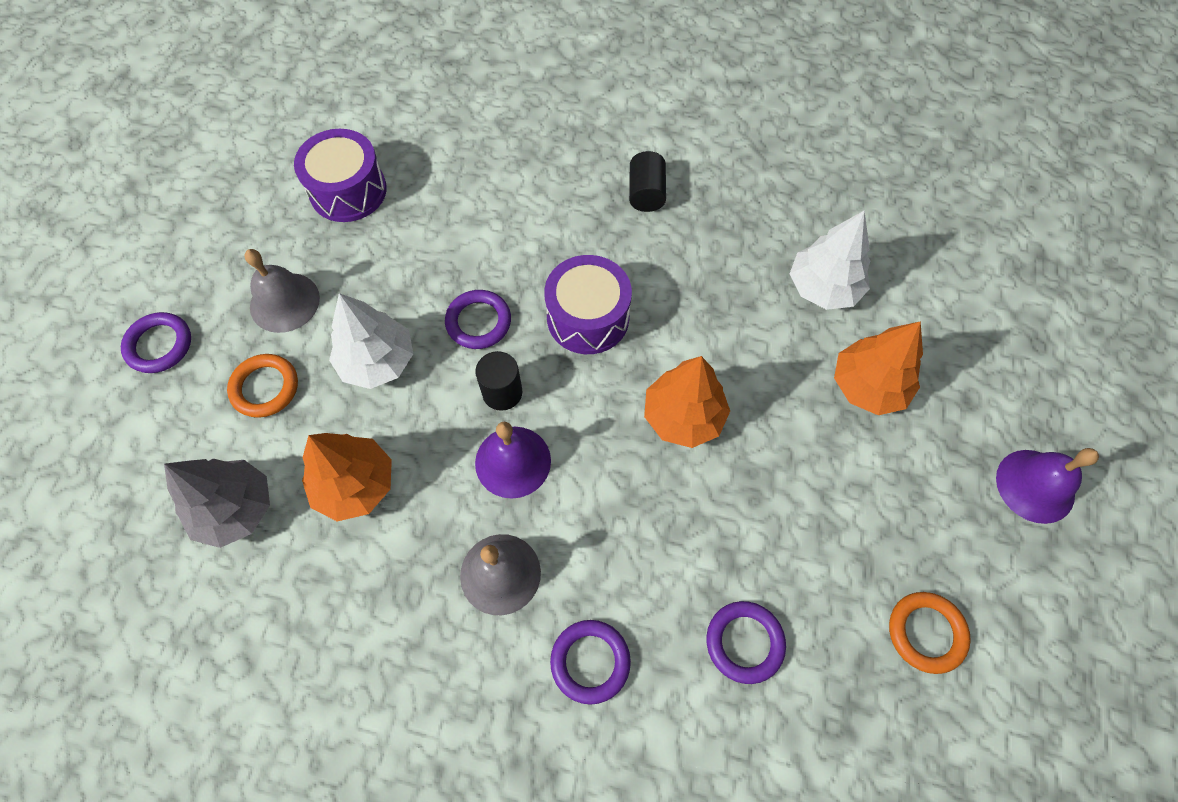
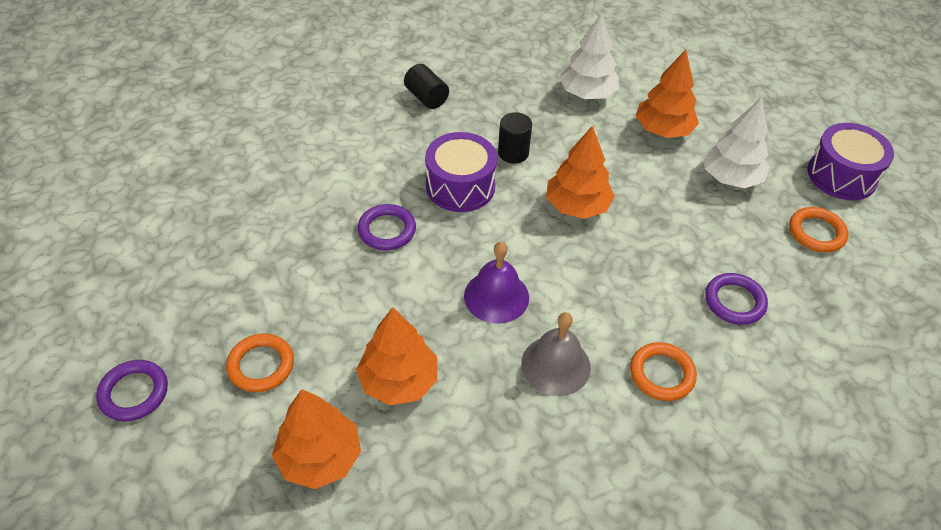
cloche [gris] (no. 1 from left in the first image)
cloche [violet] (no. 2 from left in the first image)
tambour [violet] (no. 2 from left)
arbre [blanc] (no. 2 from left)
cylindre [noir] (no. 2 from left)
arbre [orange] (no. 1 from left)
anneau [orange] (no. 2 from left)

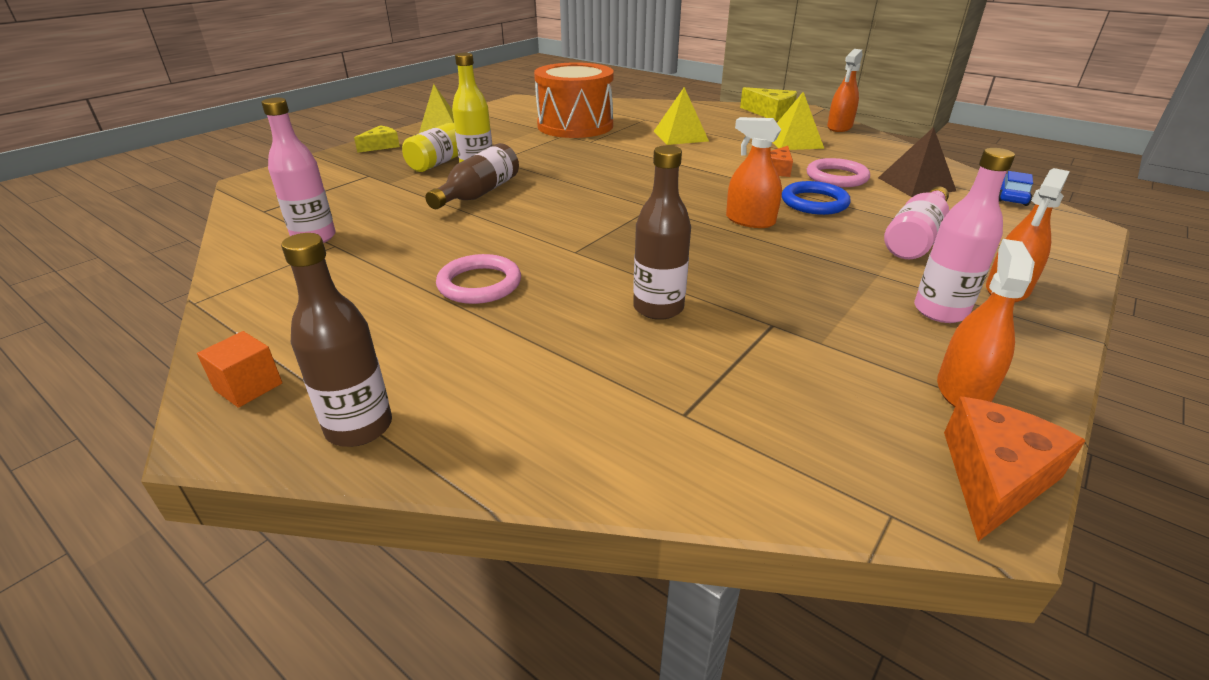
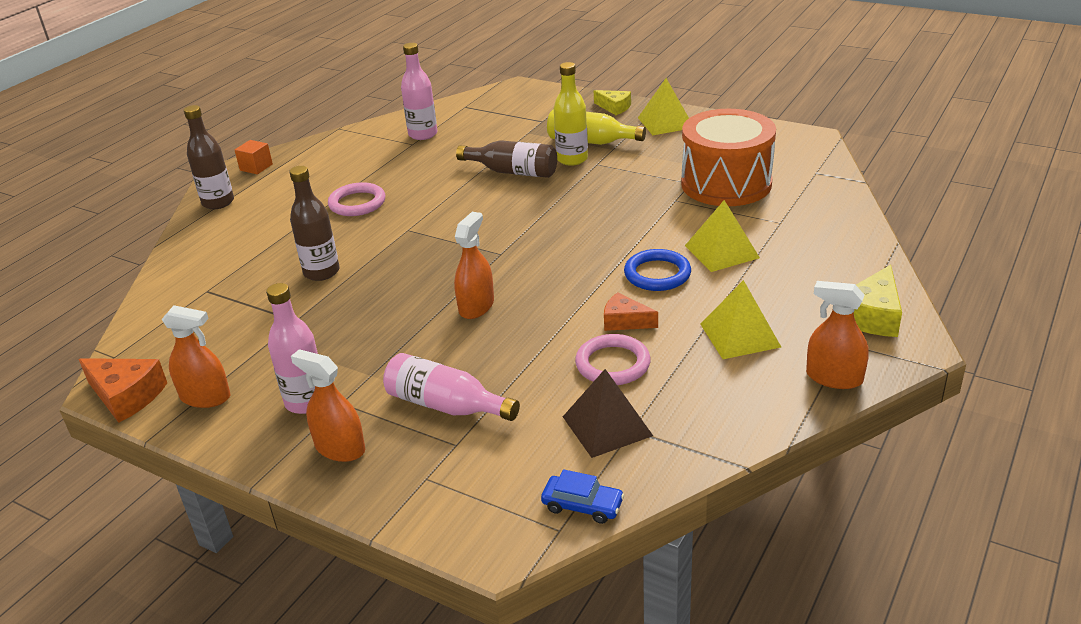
anneau [bleu]

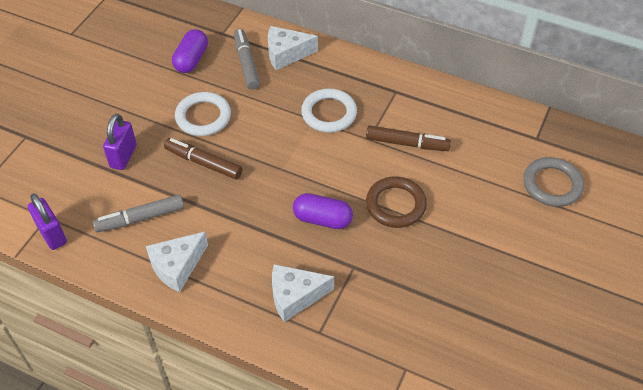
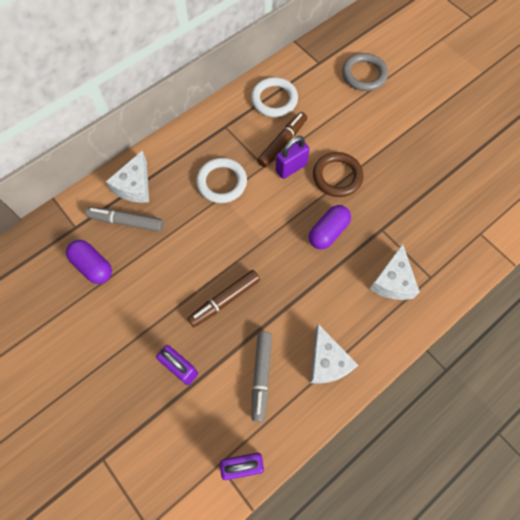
cadenas [violet] (no. 3 from left)
anneau [blanc] (no. 2 from left)

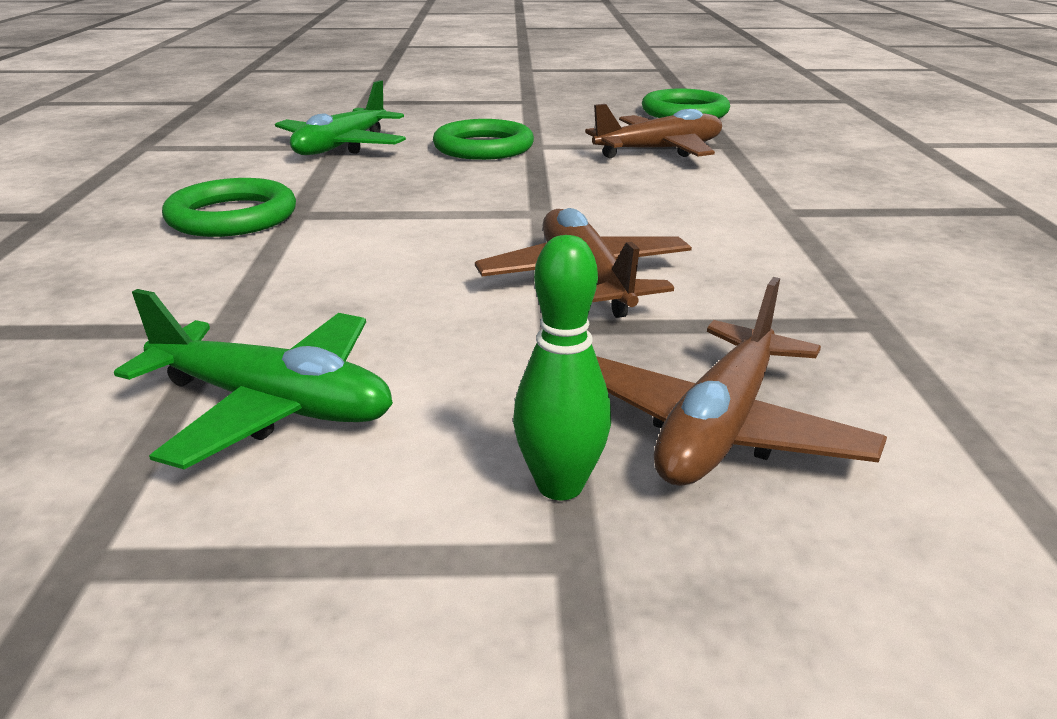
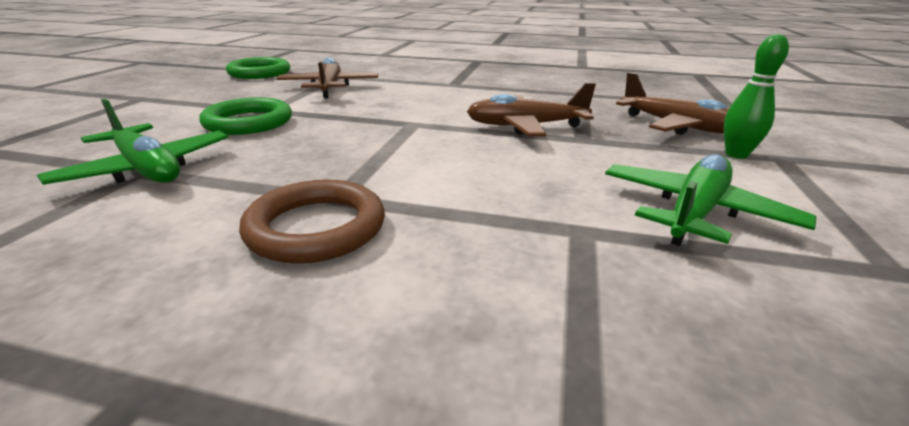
anneau [marron]

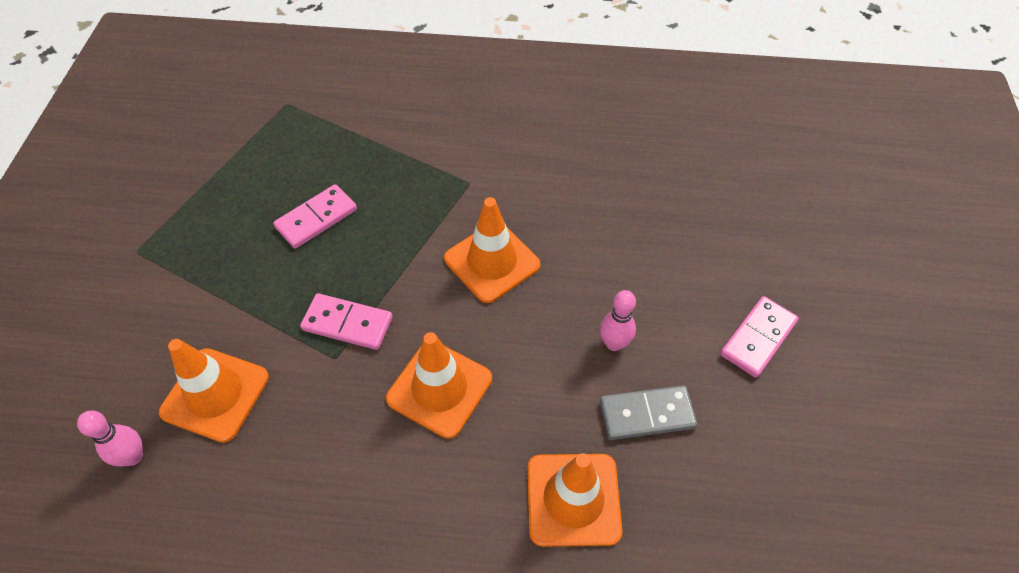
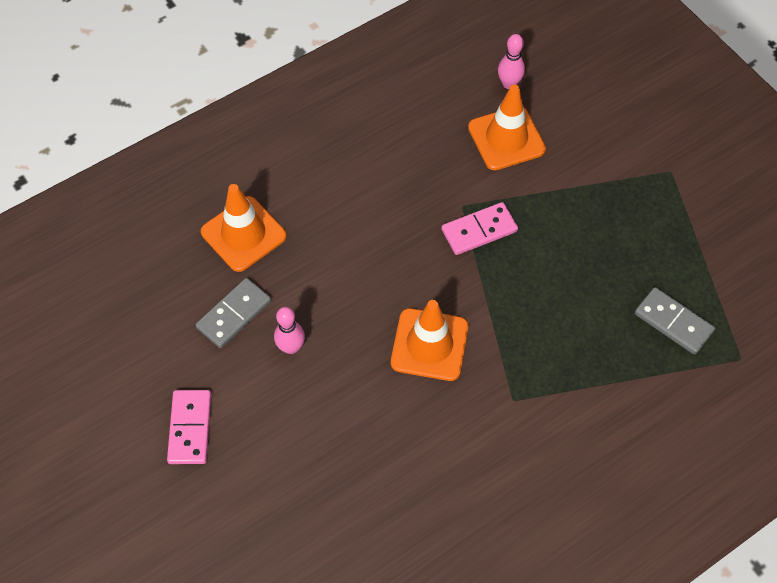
domino [rose] (no. 1 from left in the first image)
cône de chantier [orange] (no. 2 from left in the first image)
domino [gris] (no. 2 from left)

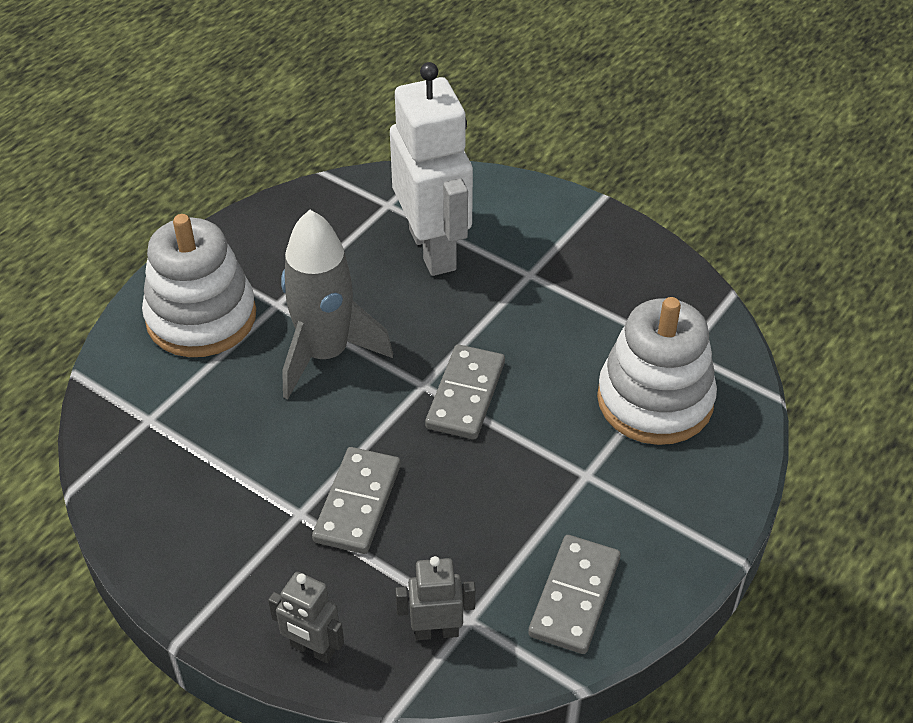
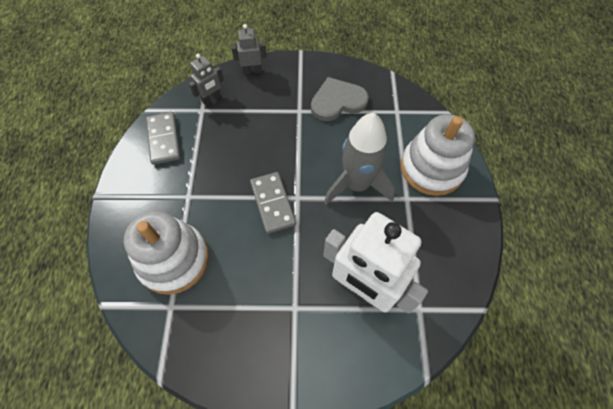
domino [gris] (no. 1 from left in the first image)
cœur [gris]

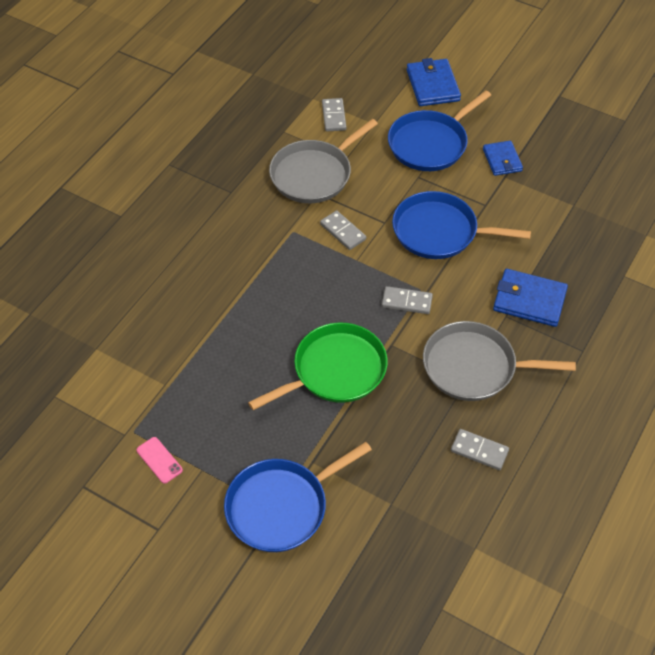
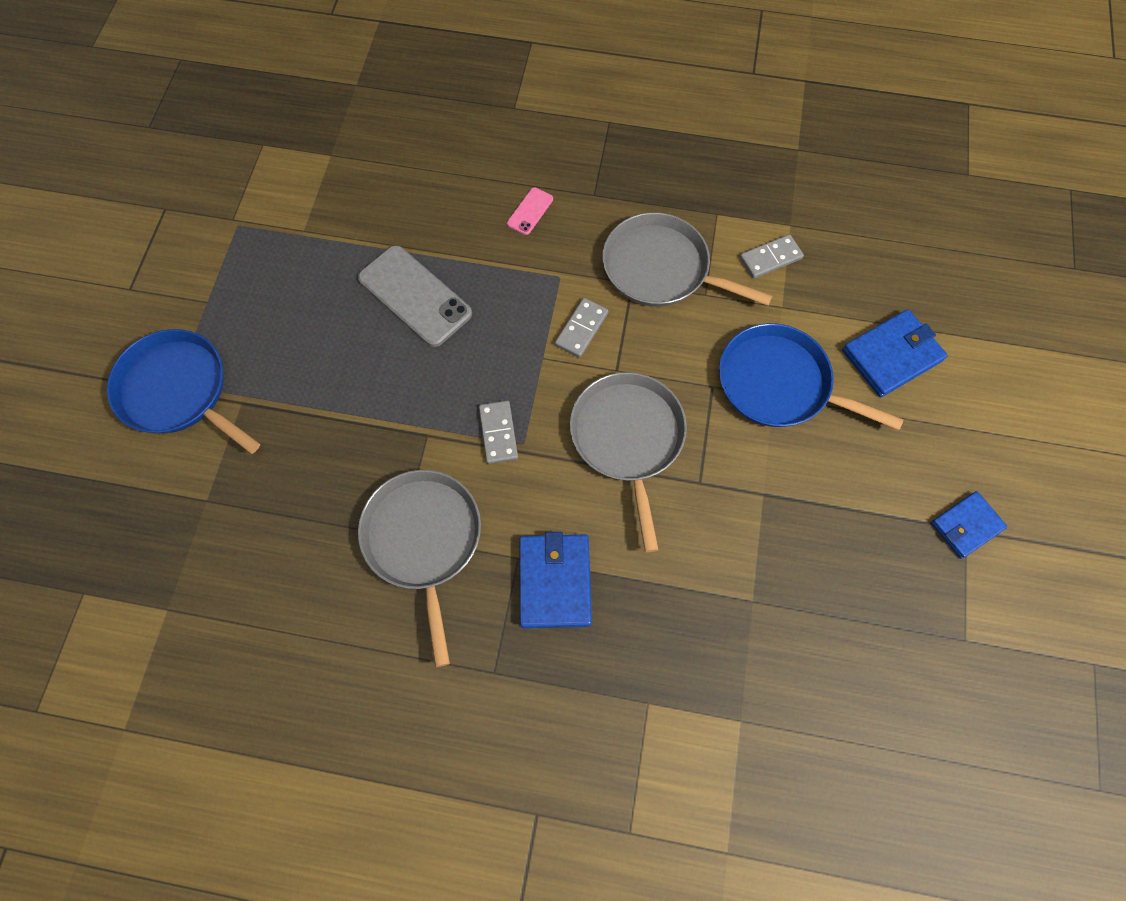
poêle [vert]
domino [gris] (no. 4 from left in the first image)
téléphone [gris]
téléphone [rose]
portefeuille [bleu] (no. 3 from left)
poêle [gris] (no. 2 from left)

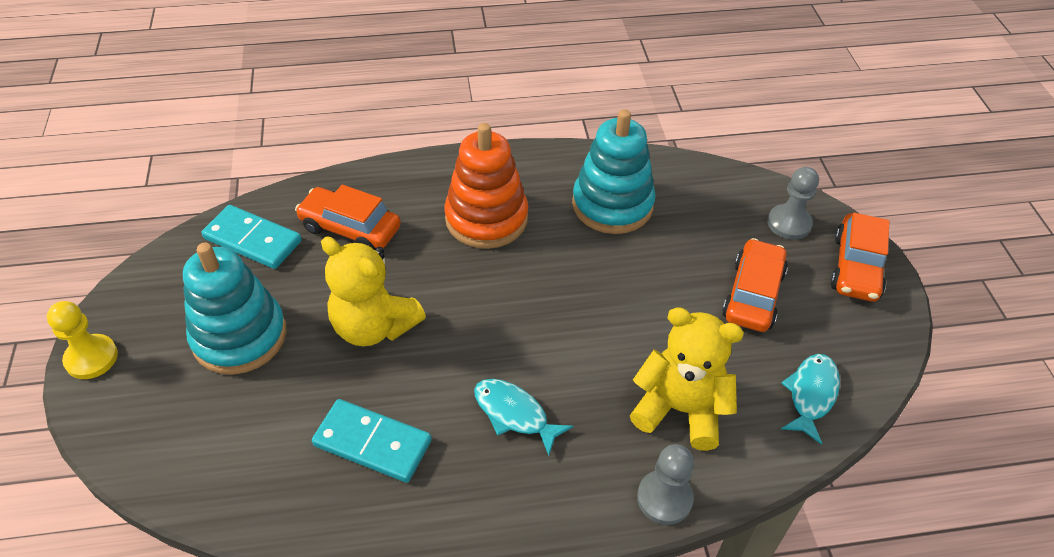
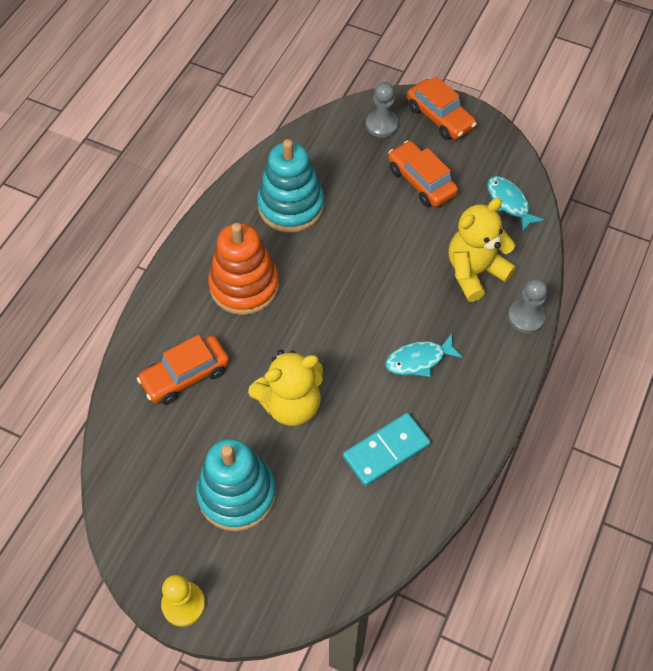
domino [turquoise] (no. 1 from left in the first image)

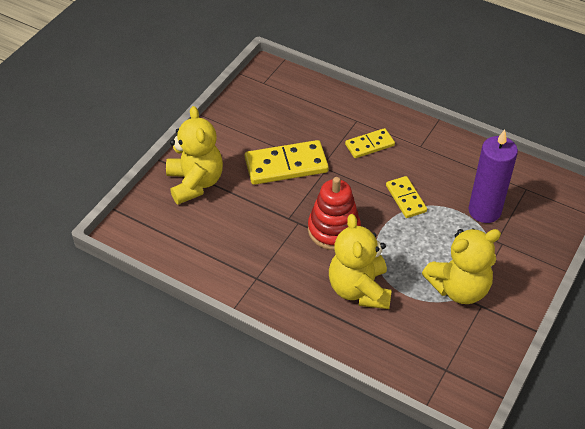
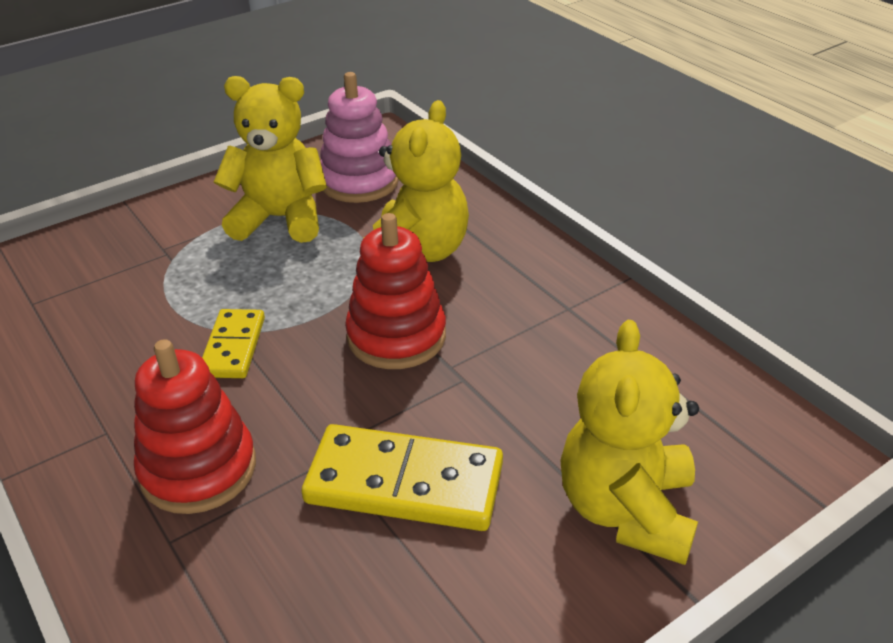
bougie [violet]
jouet à empiler [rose]
jouet à empiler [rouge] (no. 1 from left)

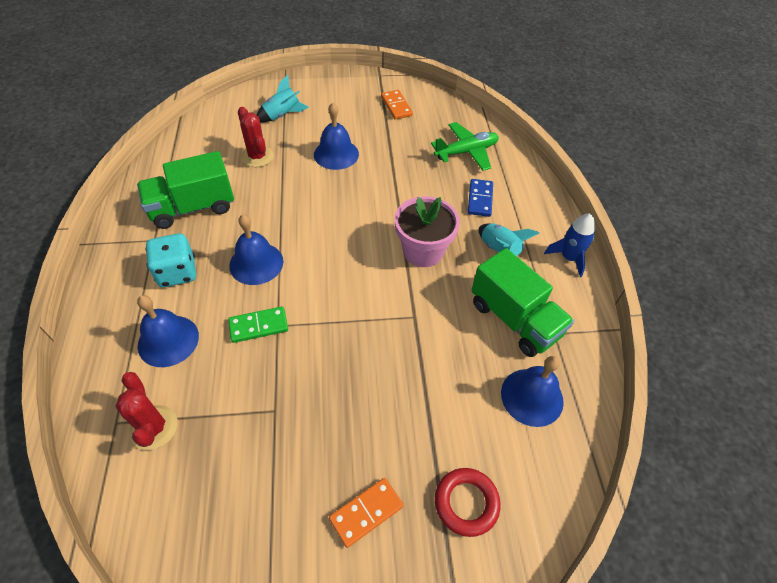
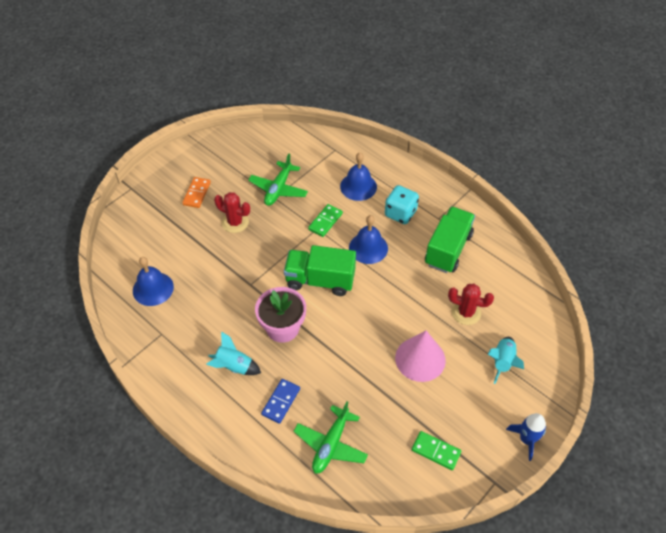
anneau [rouge]
avion [vert] (no. 1 from left)
cactus [rouge] (no. 1 from left)
camion [vert] (no. 1 from left)
fusée [bleu]
cône [rose]
domino [vert] (no. 2 from left)
domino [bleu]

